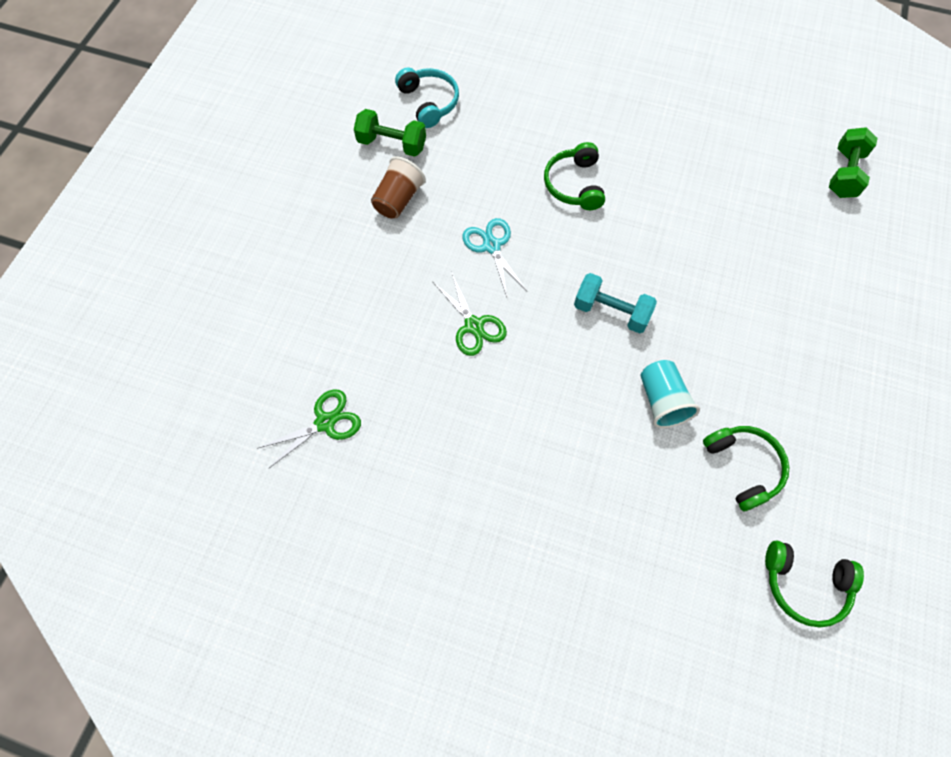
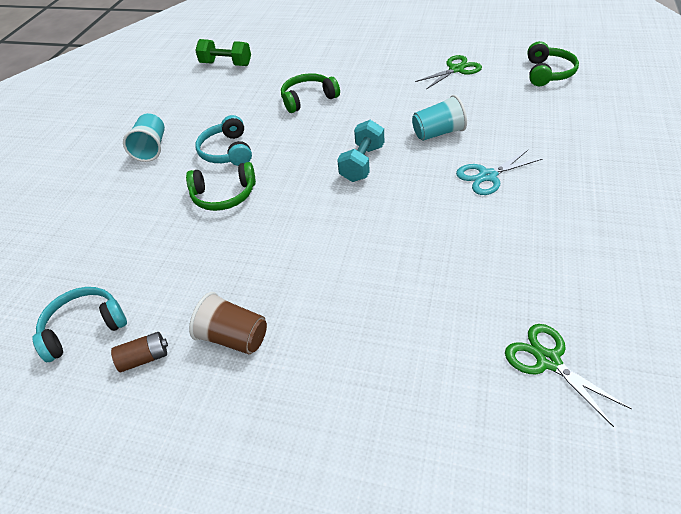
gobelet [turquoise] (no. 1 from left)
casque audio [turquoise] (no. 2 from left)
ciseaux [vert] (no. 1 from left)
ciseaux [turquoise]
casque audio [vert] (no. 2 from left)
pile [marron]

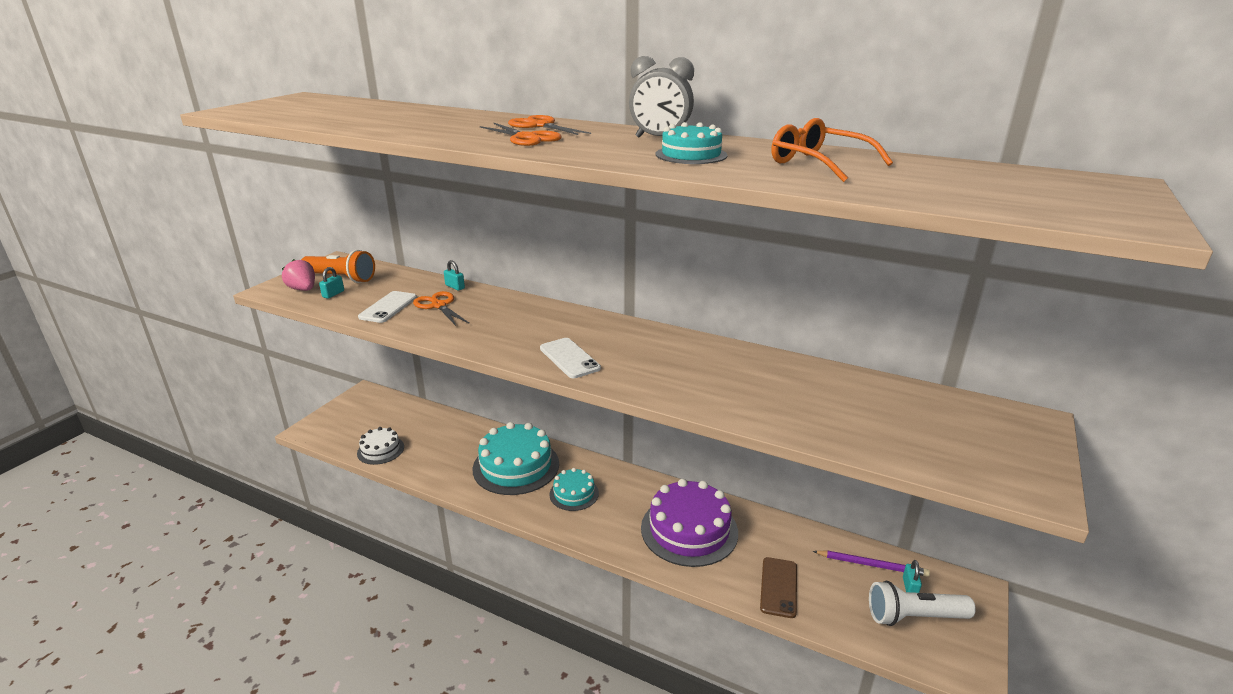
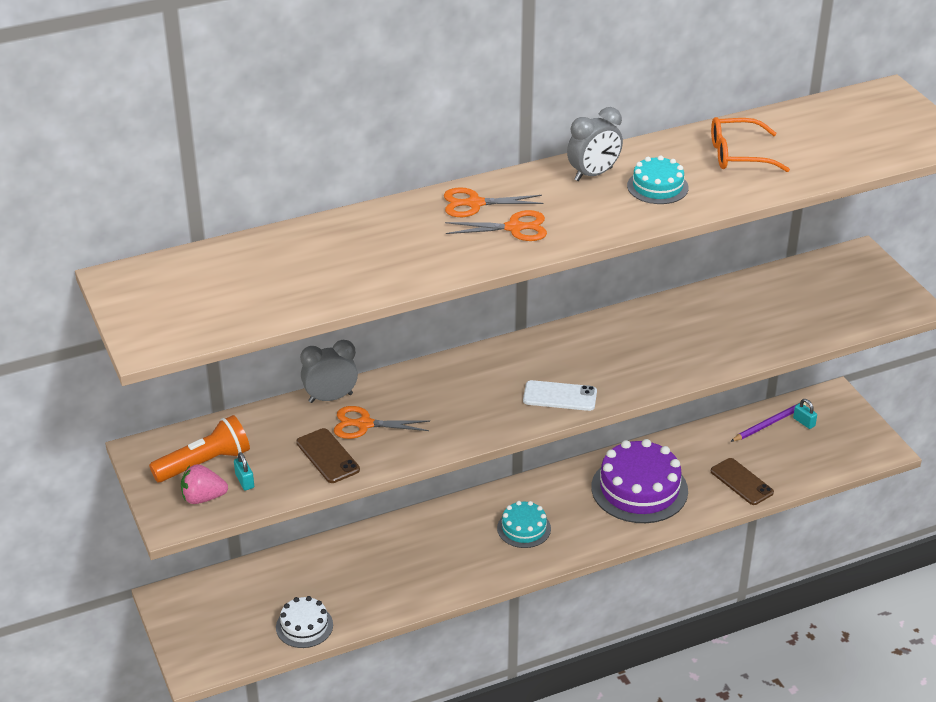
gâteau [turquoise] (no. 1 from left in the first image)
lampe de poche [blanc]
réveil [gris] (no. 1 from left)
téléphone [marron] (no. 1 from left)

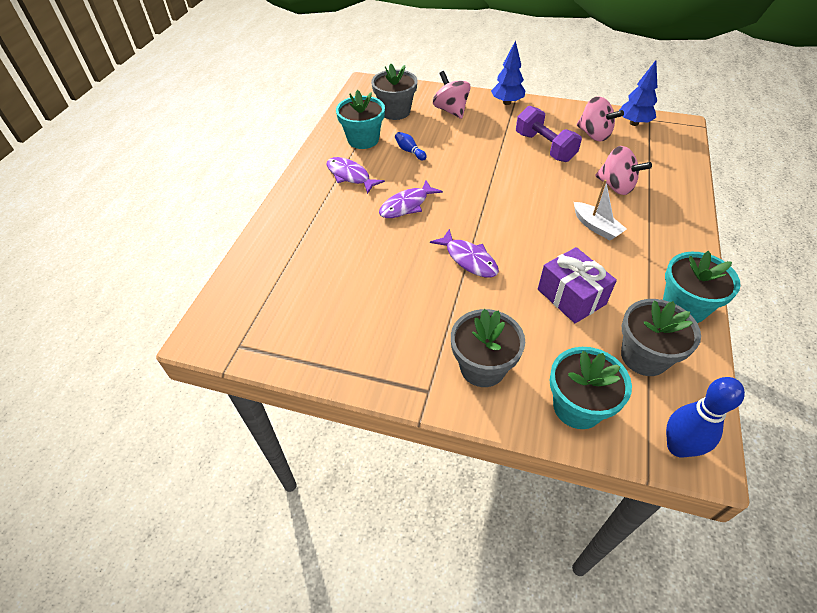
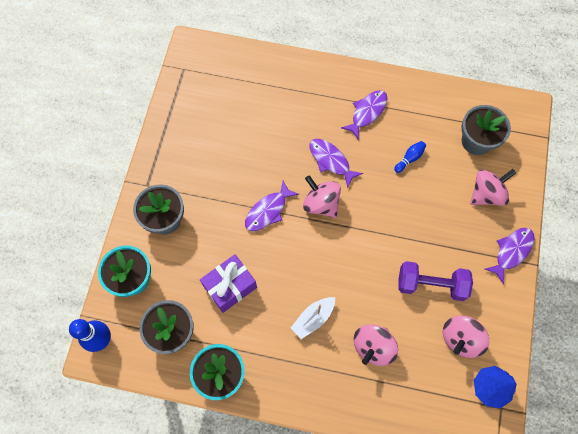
pot de fleurs [turquoise] (no. 1 from left in the first image)
toupie [rose] (no. 1 from left)
poisson [violet] (no. 4 from left)
haltère [violet]

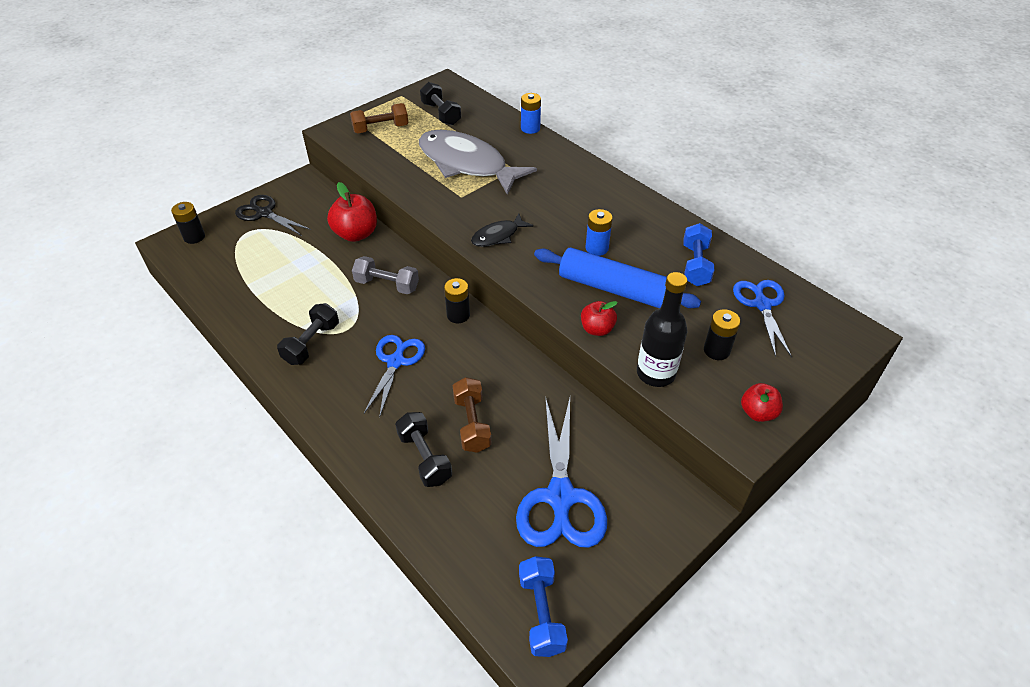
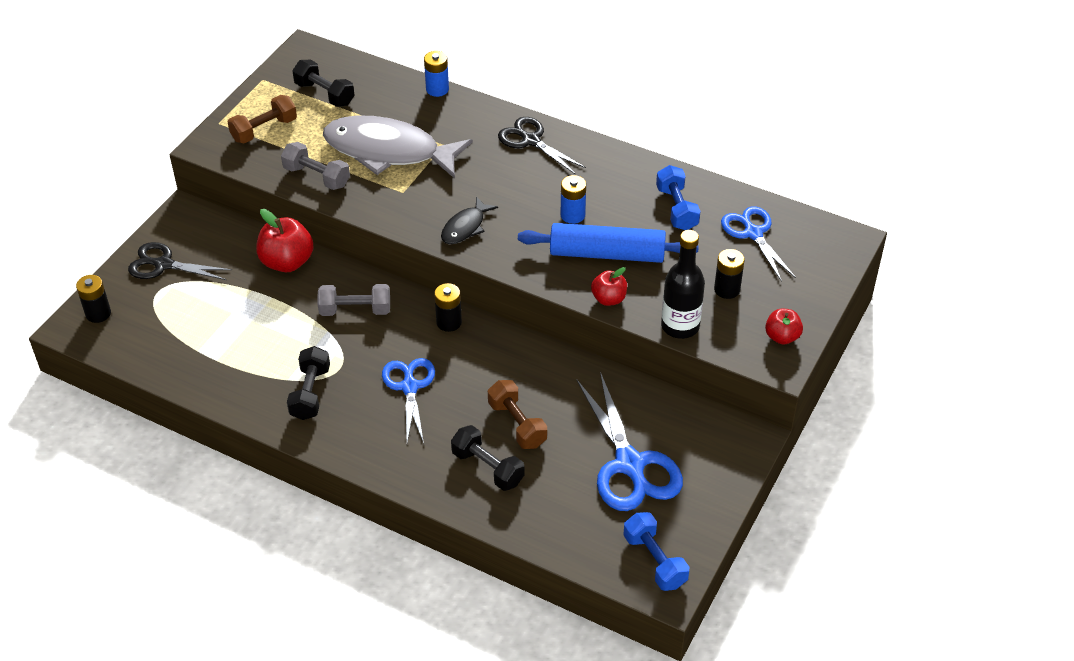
haltère [gris] (no. 1 from left)
ciseaux [noir] (no. 2 from left)

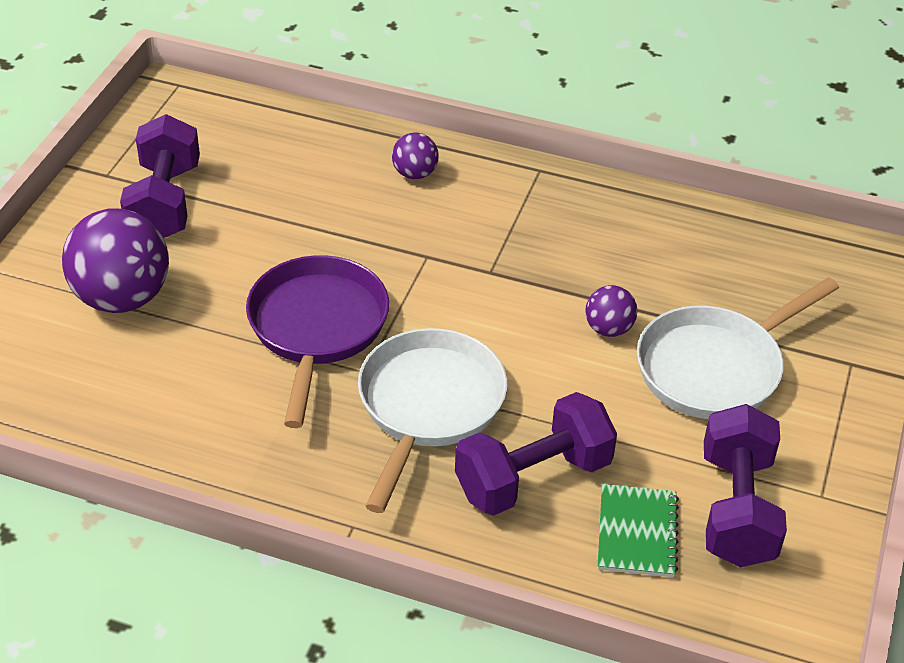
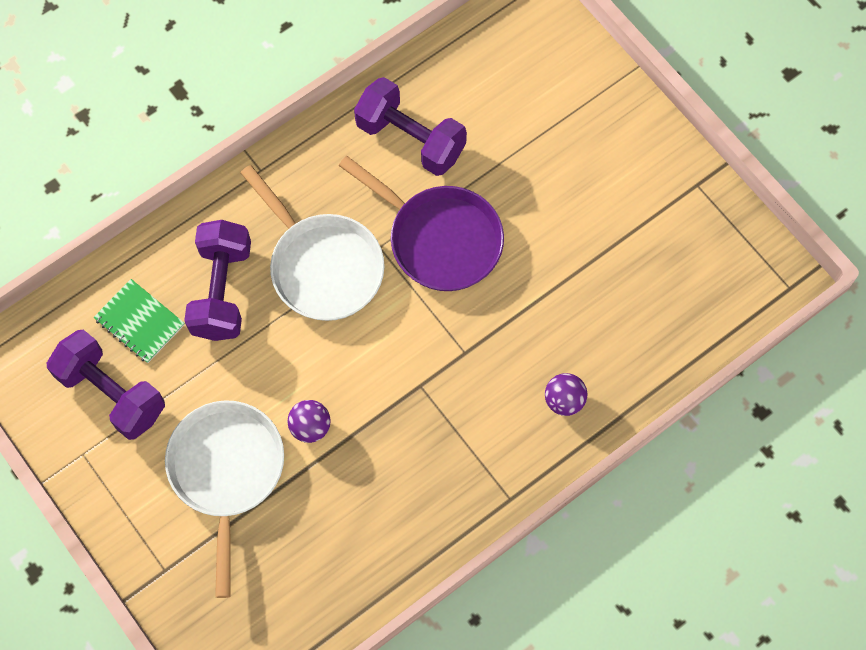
balle [violet] (no. 1 from left in the first image)
haltère [violet] (no. 3 from left)

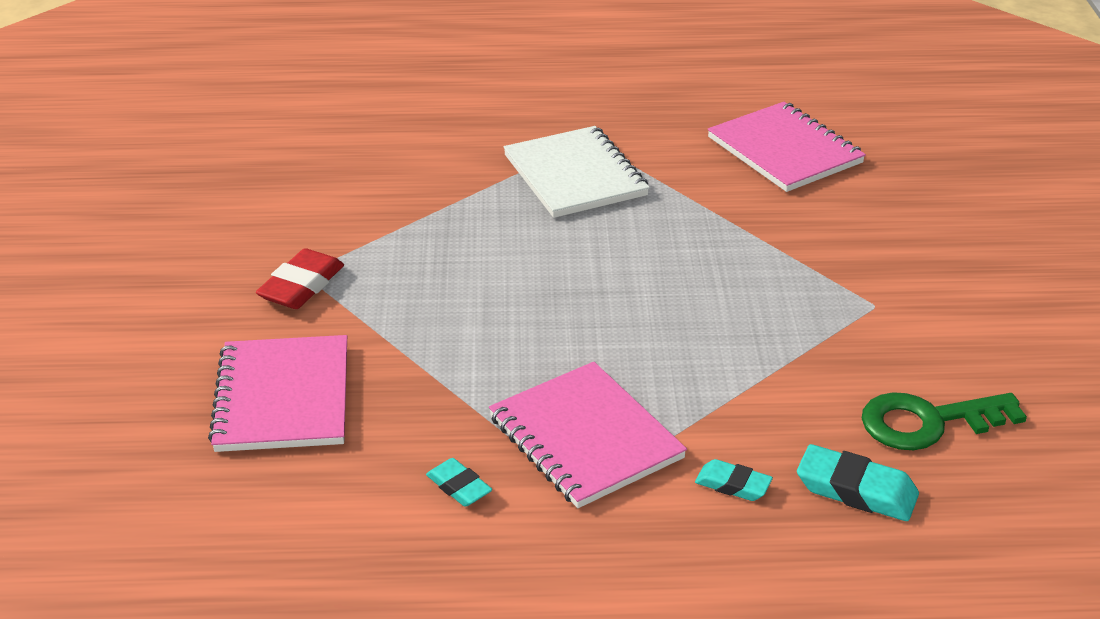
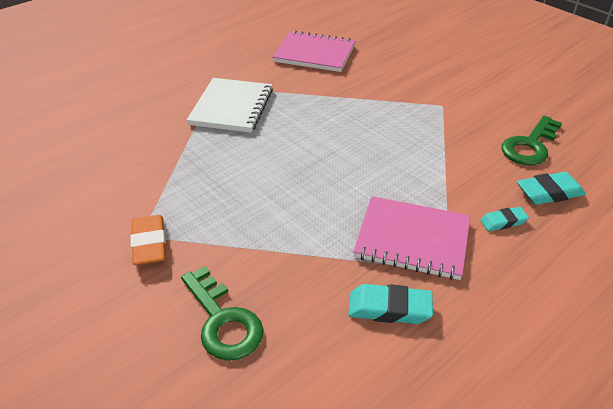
clé [vert] (no. 1 from left)
gomme [orange]
carnet [blanc]
gomme [turquoise] (no. 1 from left)

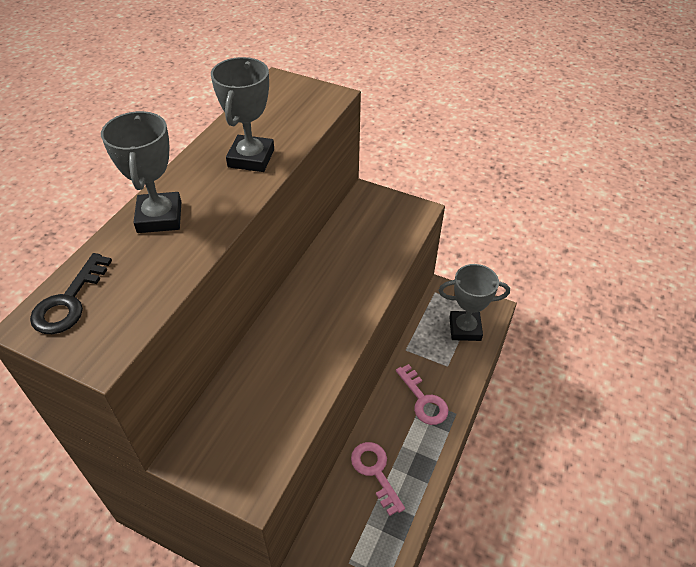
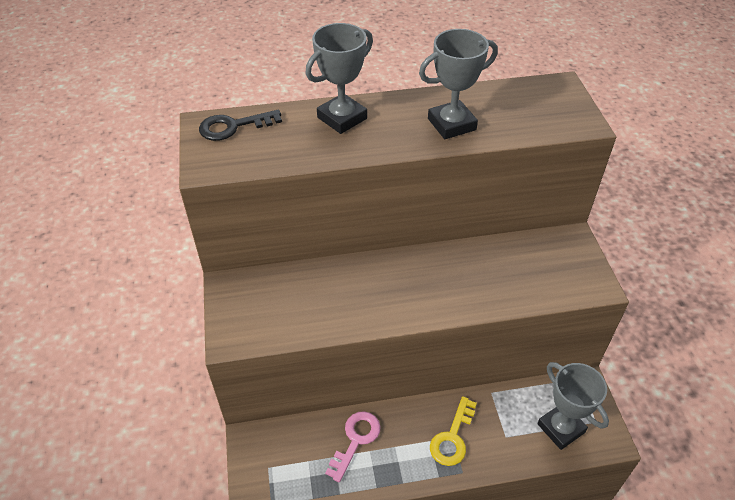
clé [jaune]

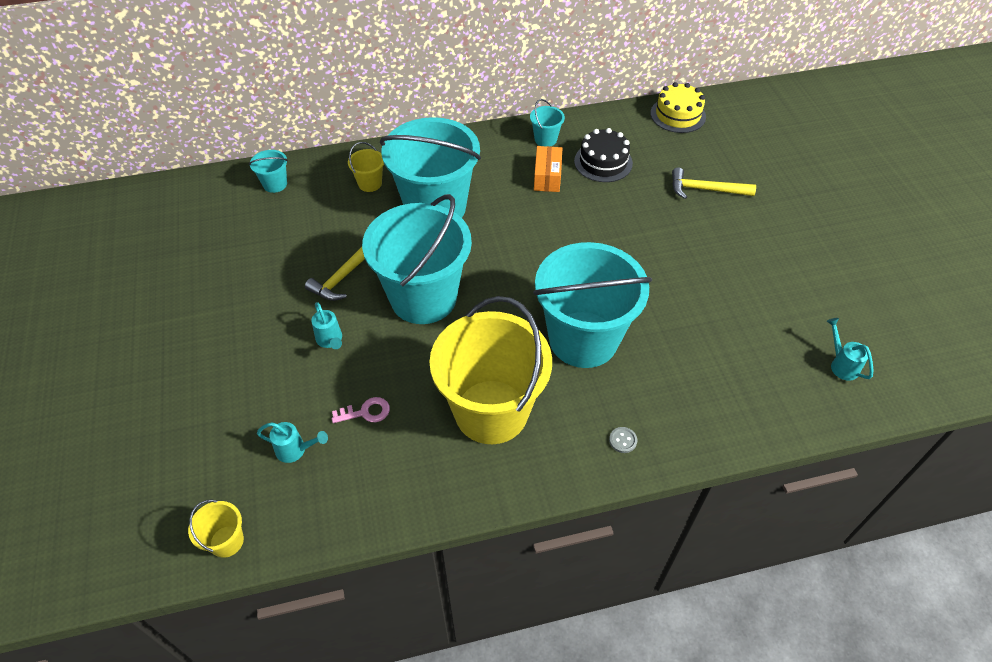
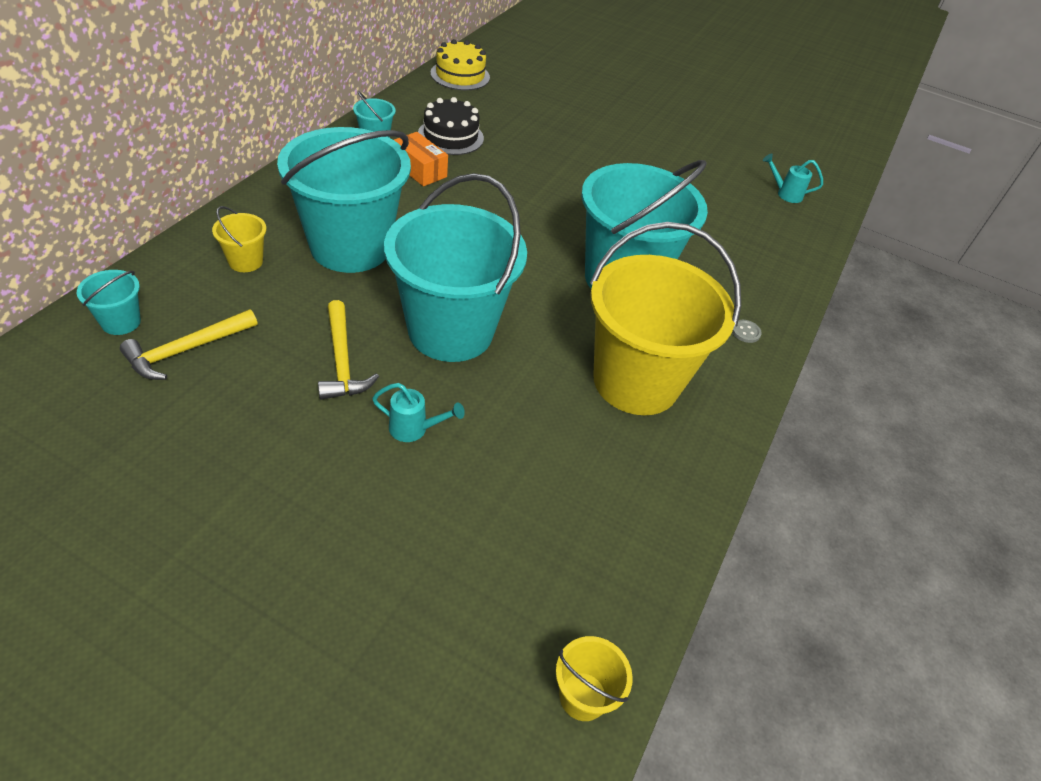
arrosoir [turquoise] (no. 1 from left in the first image)
clé [rose]
marteau [jaune] (no. 1 from left)

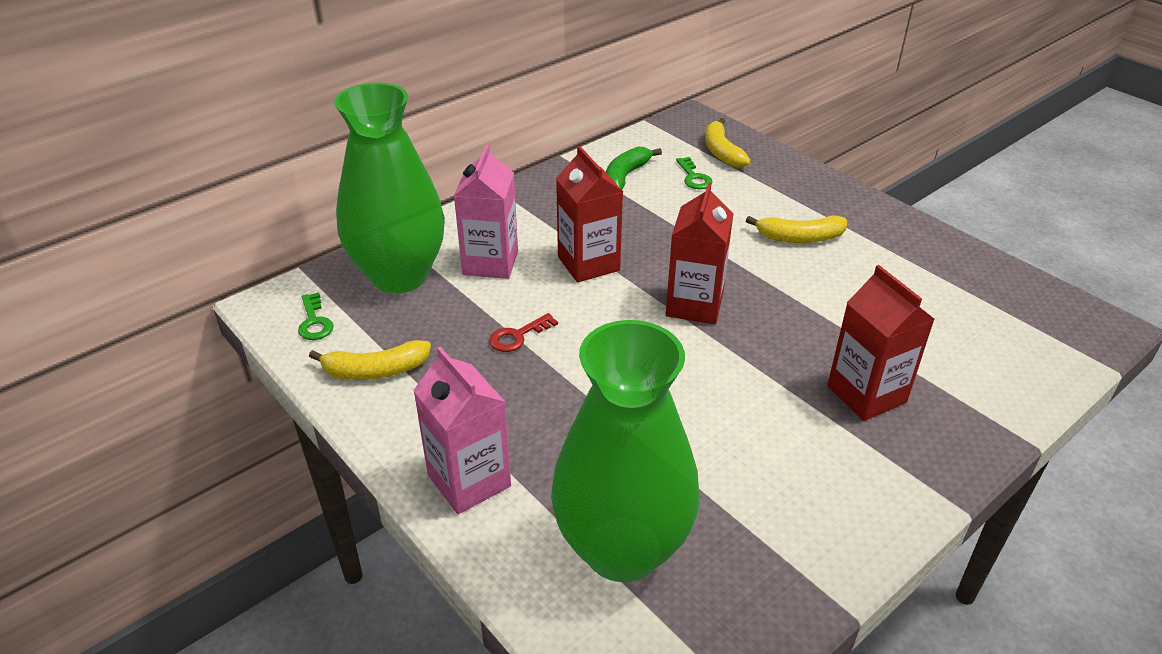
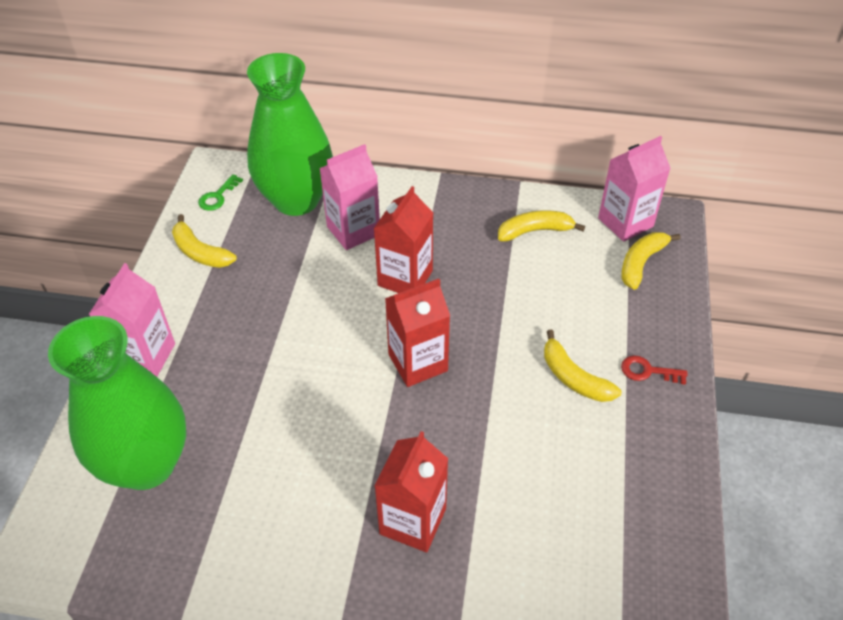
clé [vert] (no. 2 from left in the first image)
brique de lait [rose] (no. 3 from left)
clé [rouge]
banane [jaune] (no. 2 from left)

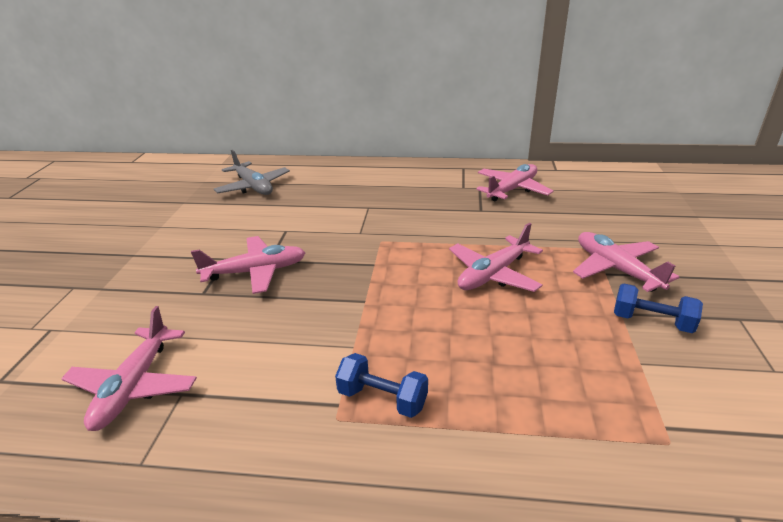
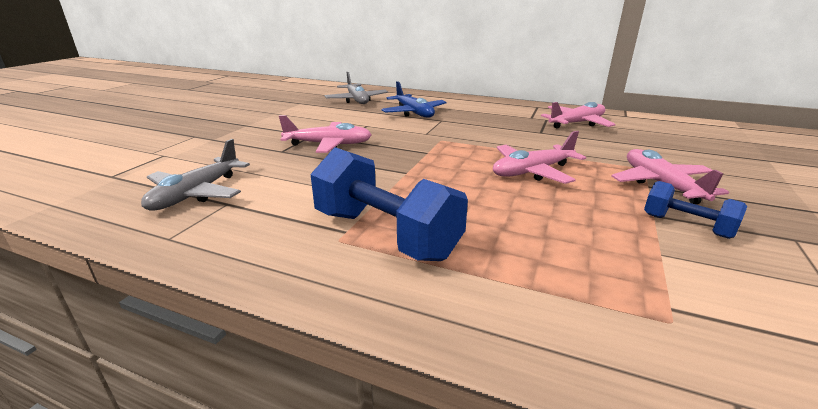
avion [bleu]
avion [gris] (no. 1 from left)
haltère [bleu] (no. 1 from left)

